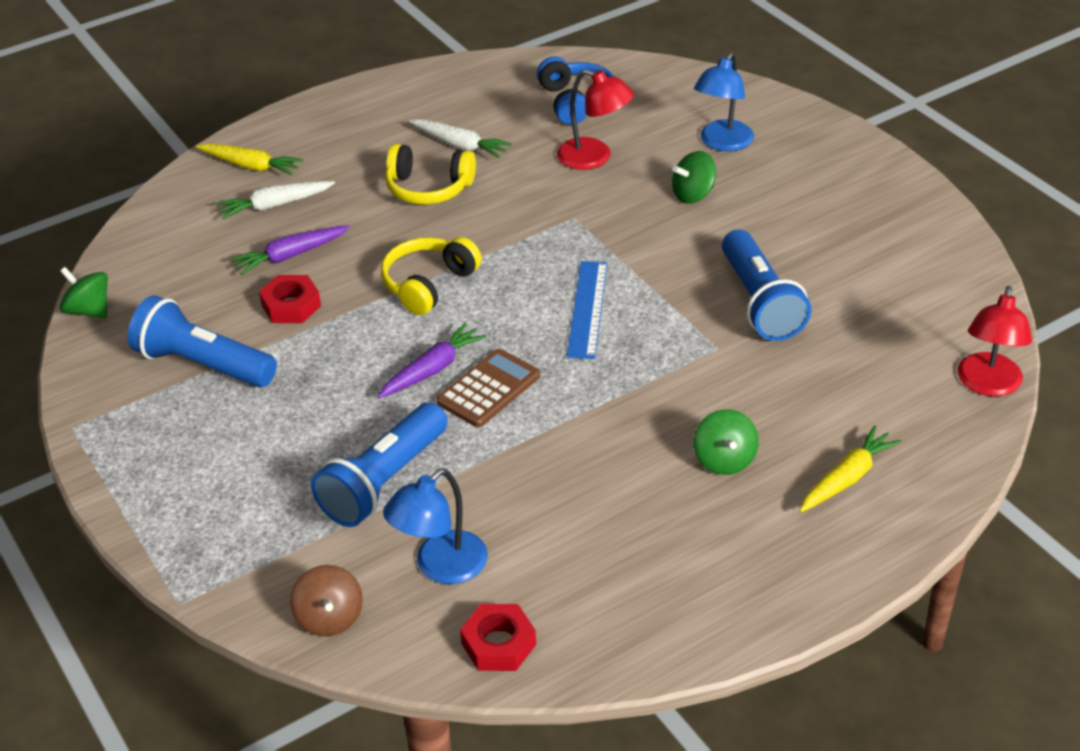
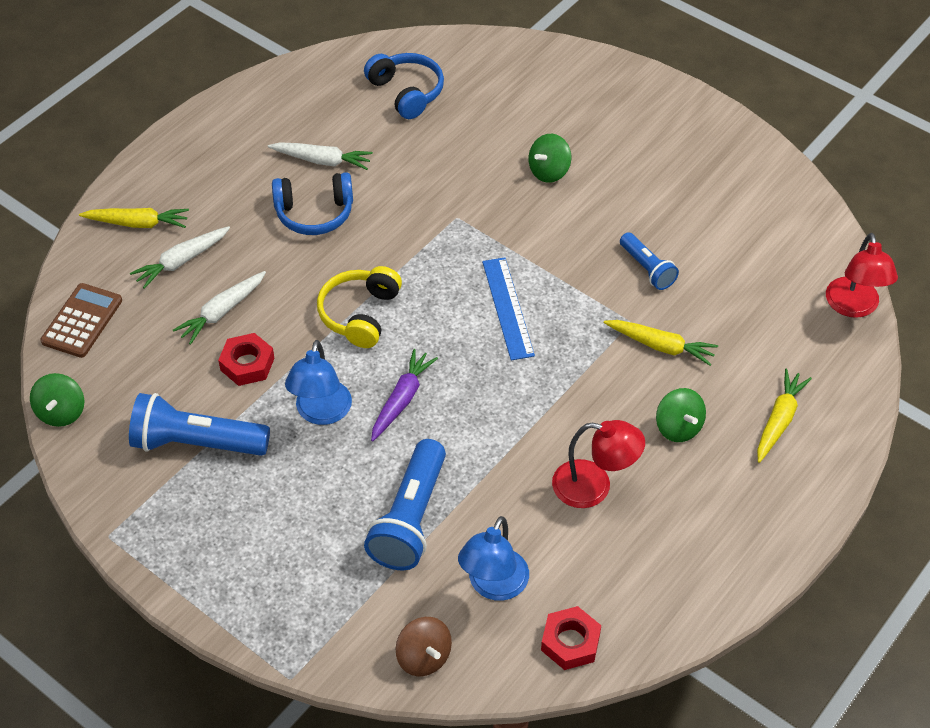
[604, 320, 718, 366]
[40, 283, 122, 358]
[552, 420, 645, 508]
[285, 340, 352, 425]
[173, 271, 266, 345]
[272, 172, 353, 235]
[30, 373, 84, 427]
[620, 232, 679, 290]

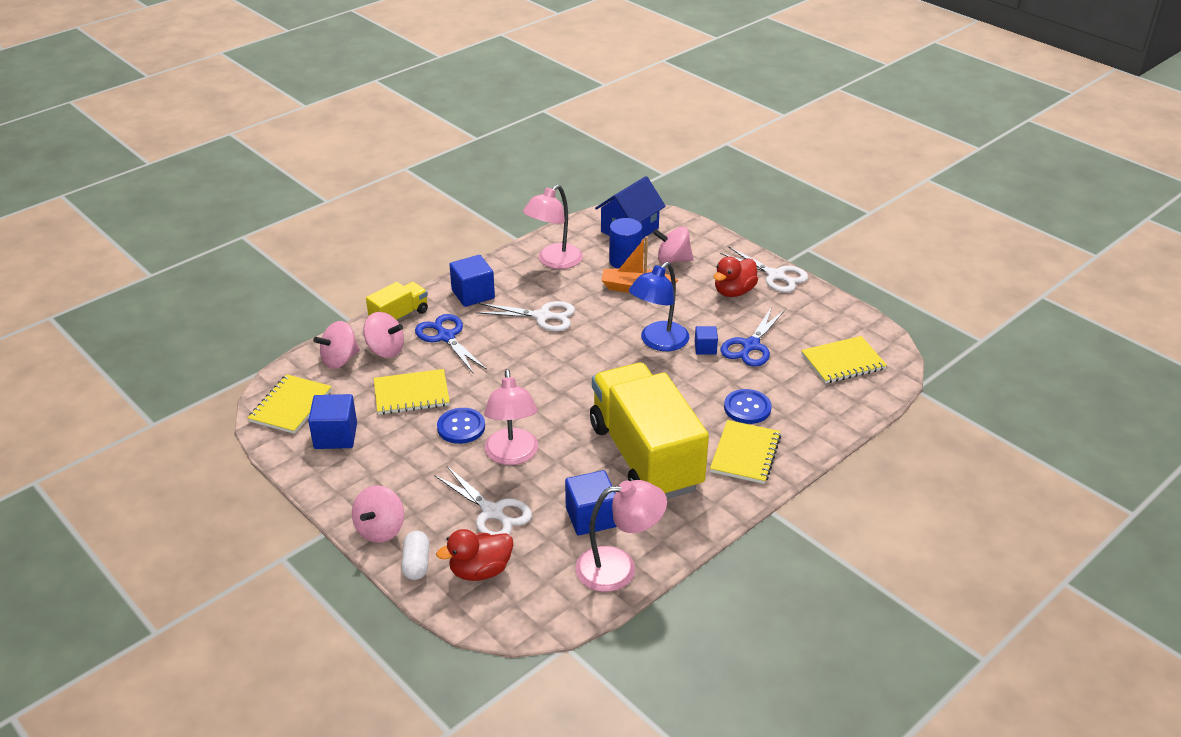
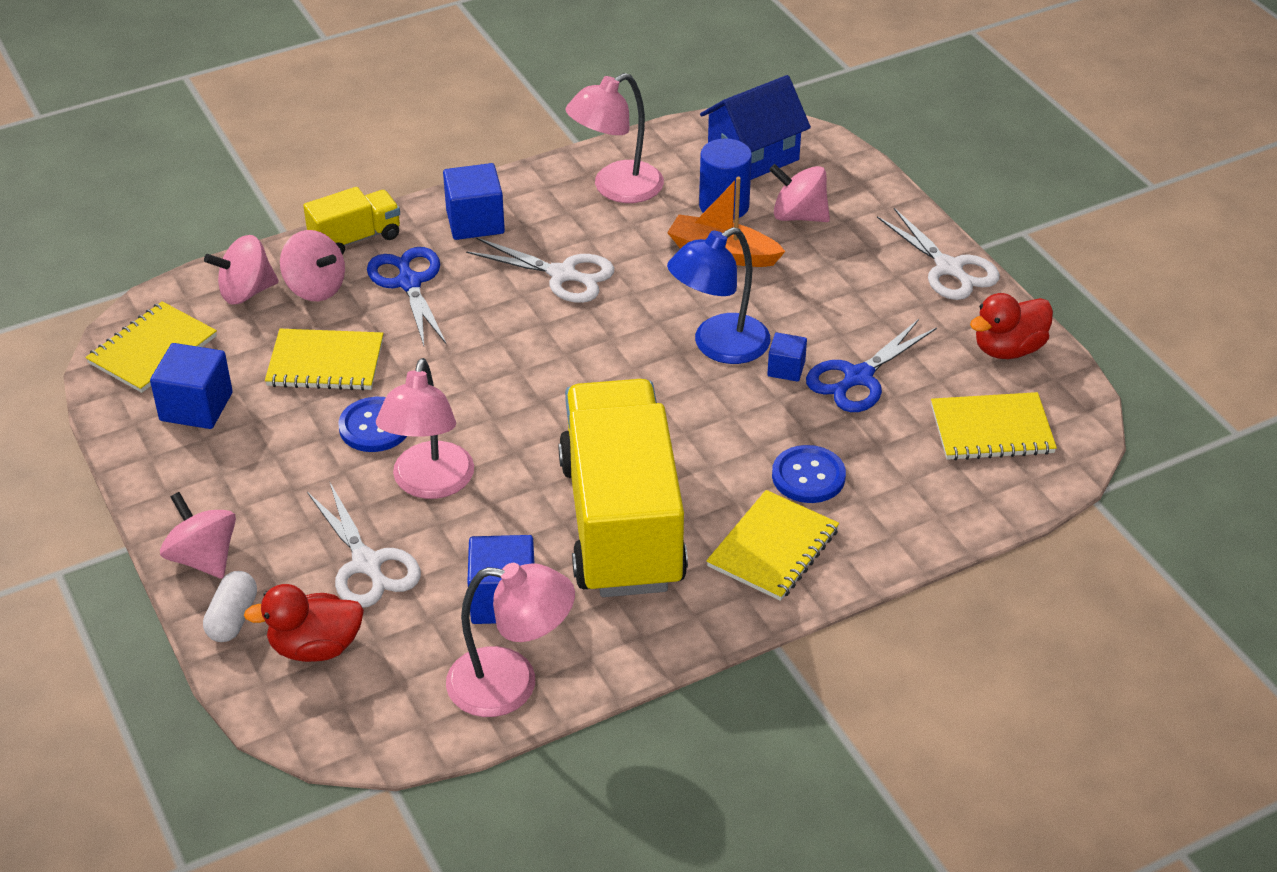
[970, 293, 1053, 359]
[160, 492, 236, 579]

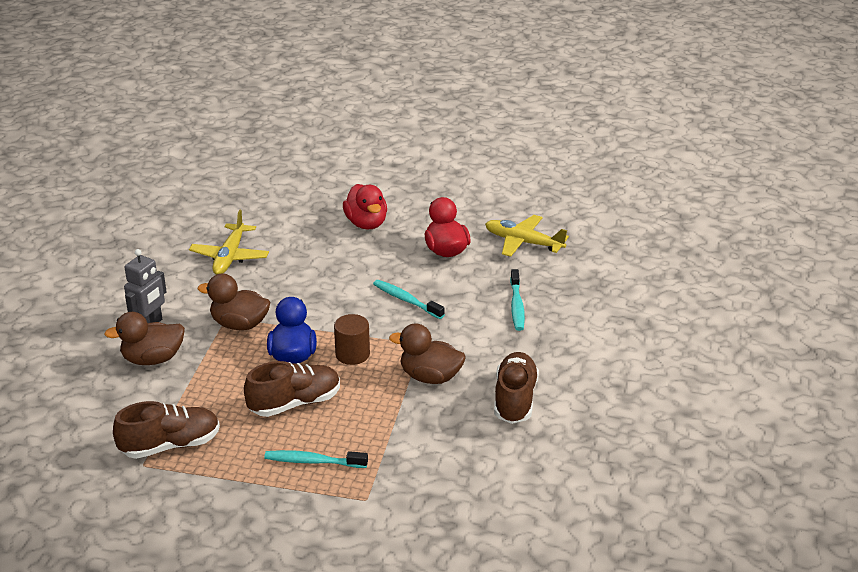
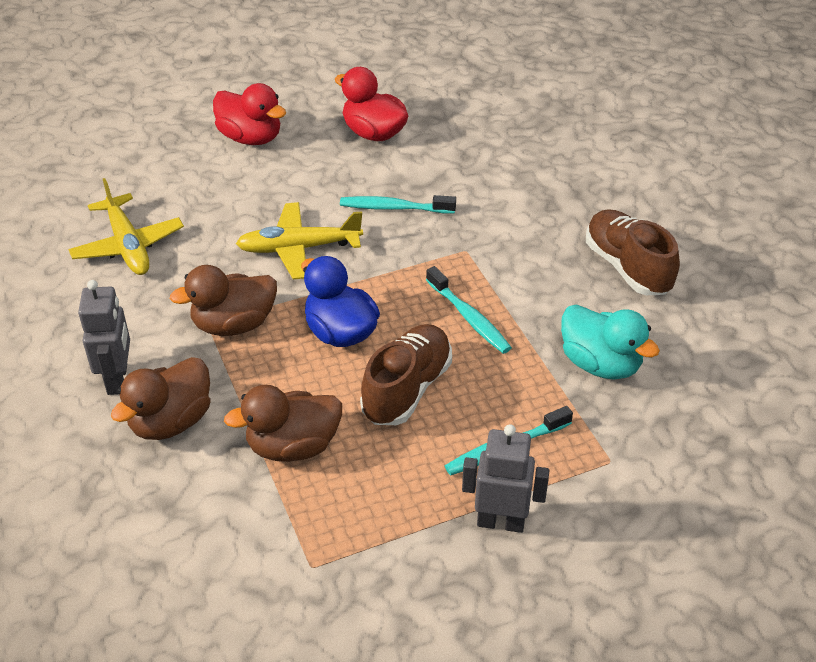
[113, 401, 220, 459] (first image)
[334, 314, 370, 365] (first image)
[462, 424, 549, 533]
[561, 304, 660, 380]
[224, 385, 342, 462]
[236, 202, 363, 279]
[426, 266, 512, 354]

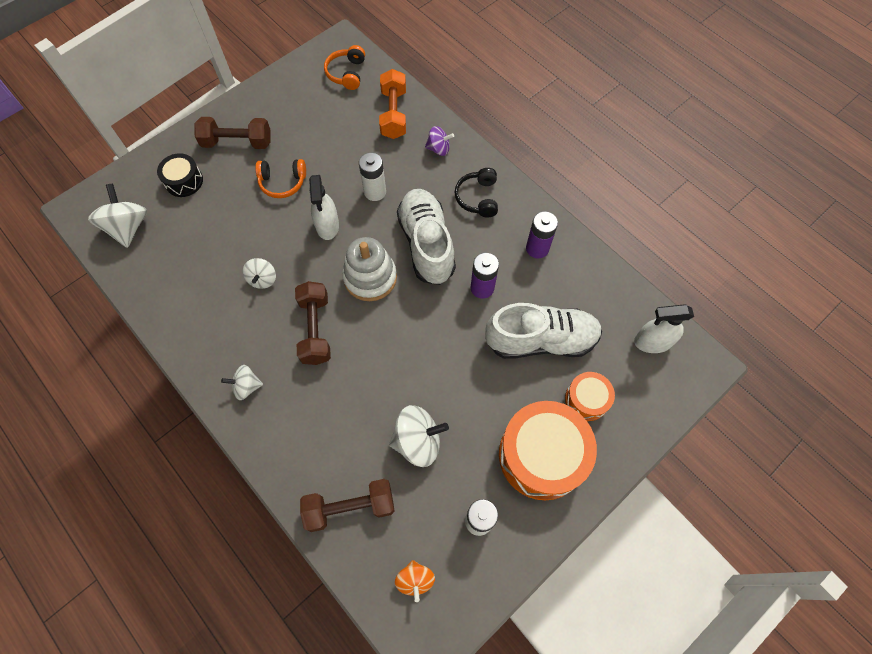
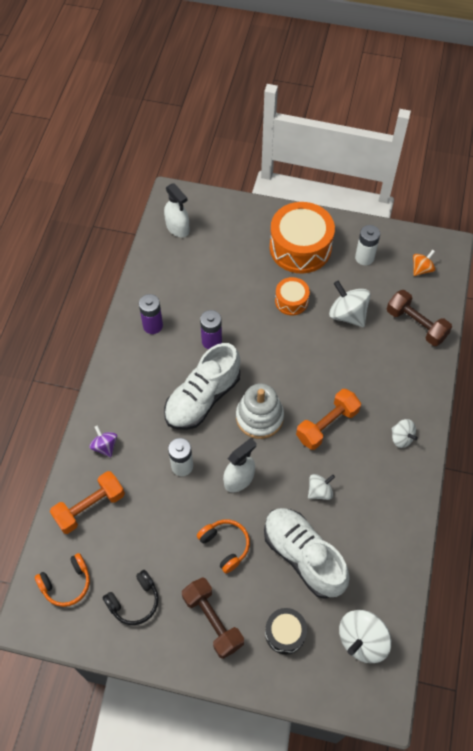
[102, 570, 159, 625]
[264, 508, 350, 599]
[275, 277, 310, 315]
[296, 389, 361, 450]

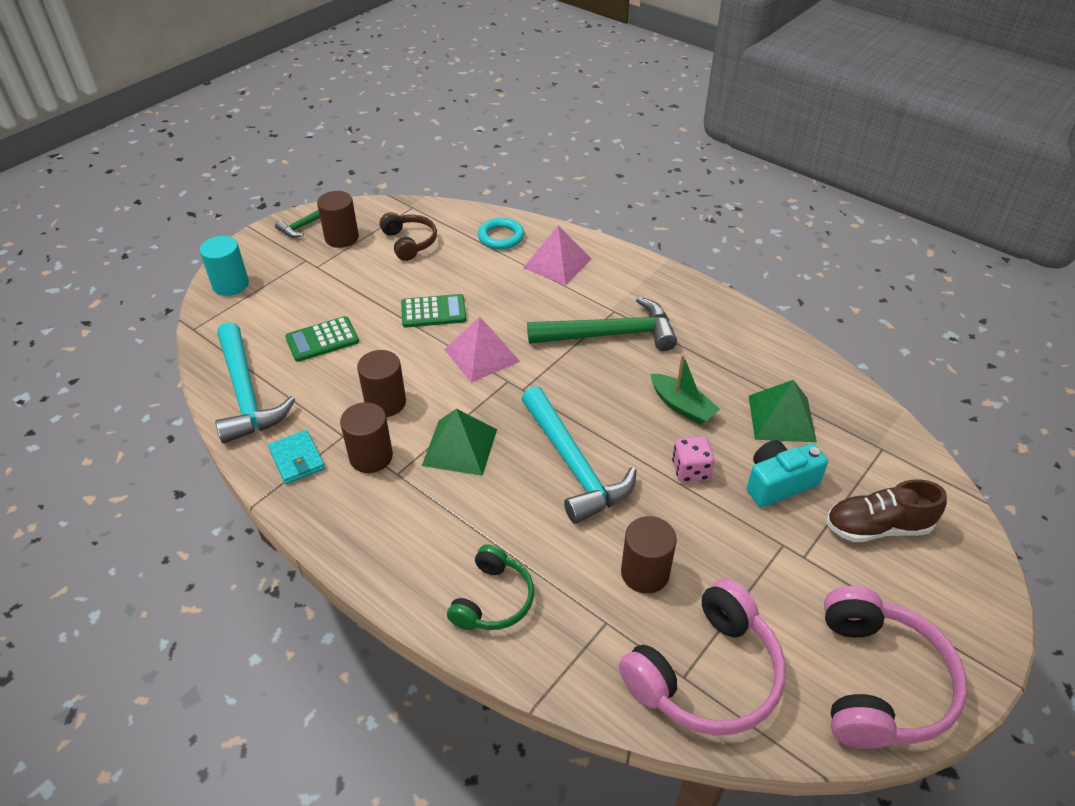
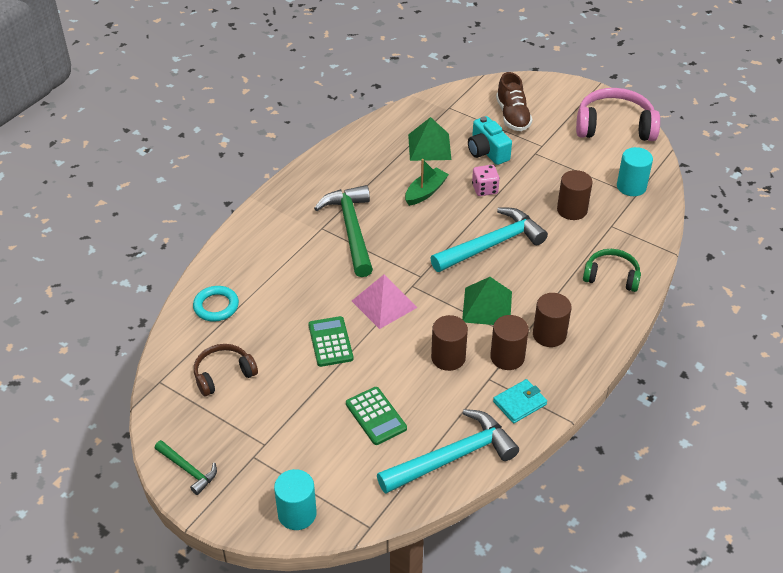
[523, 225, 591, 285] (first image)
[533, 293, 572, 347]
[617, 147, 653, 196]

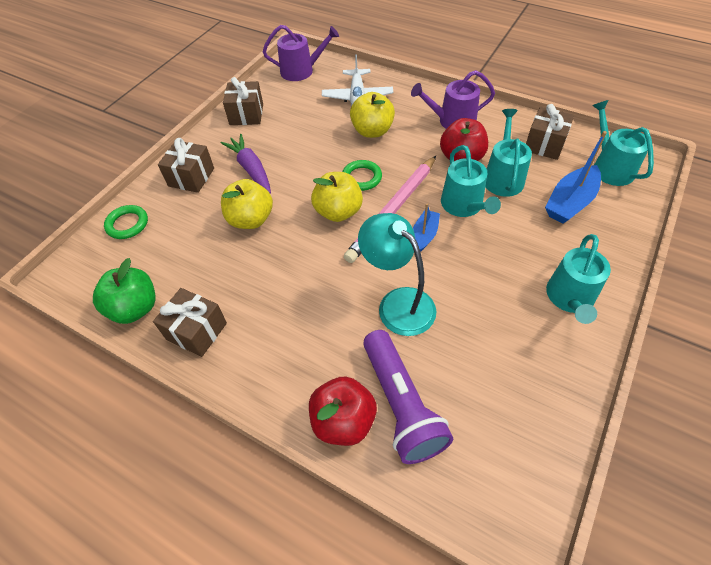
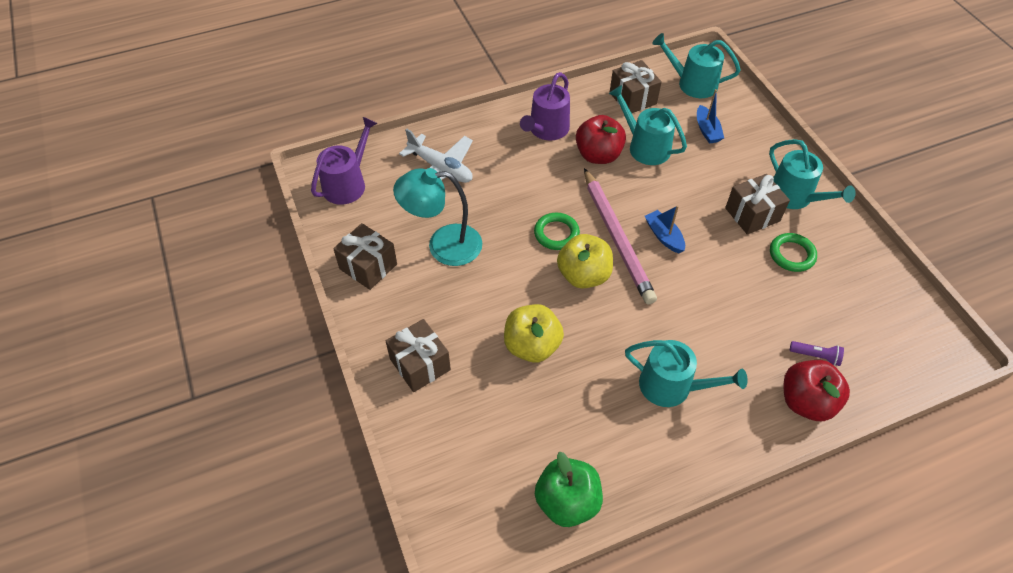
[221, 134, 271, 194] (first image)
[350, 92, 395, 138] (first image)
[770, 233, 817, 272]
[725, 174, 790, 235]
[393, 168, 482, 266]
[625, 340, 748, 407]
[790, 341, 844, 366]
[697, 89, 724, 144]

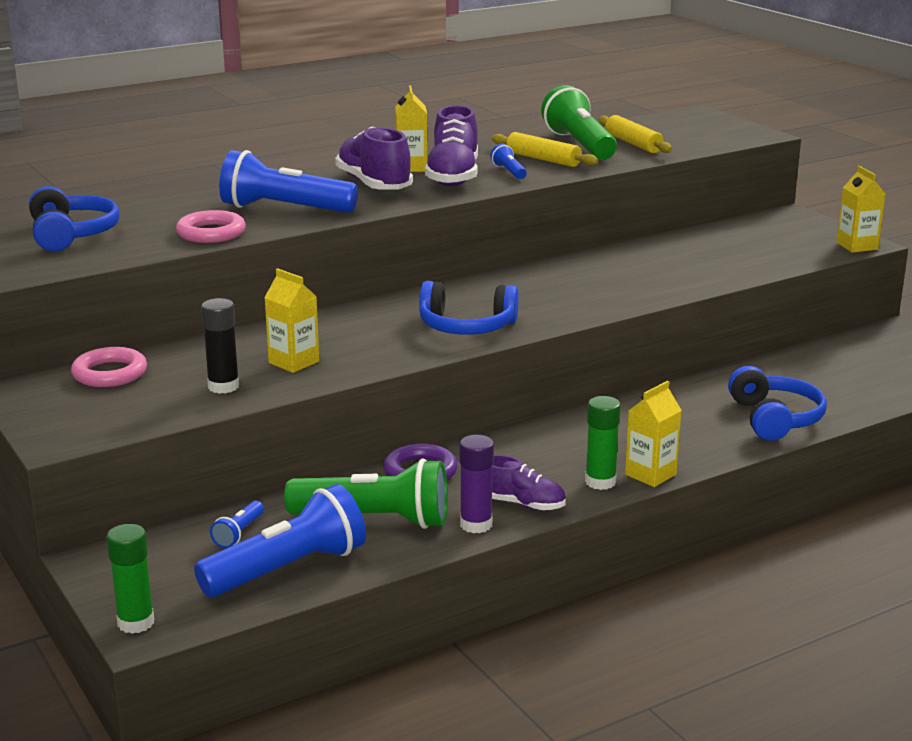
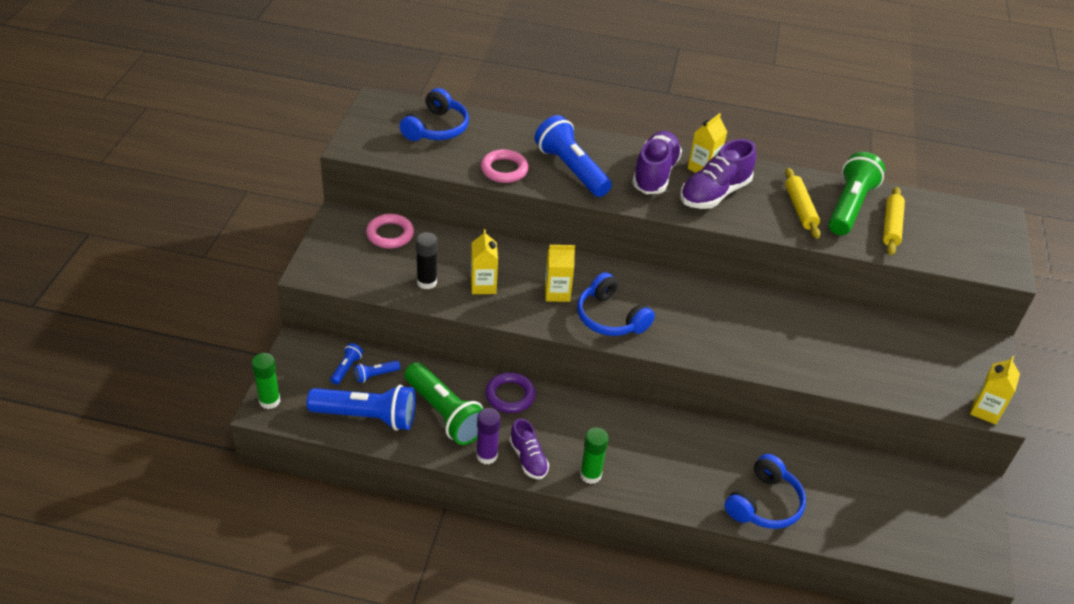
[330, 343, 363, 385]
[545, 245, 575, 302]

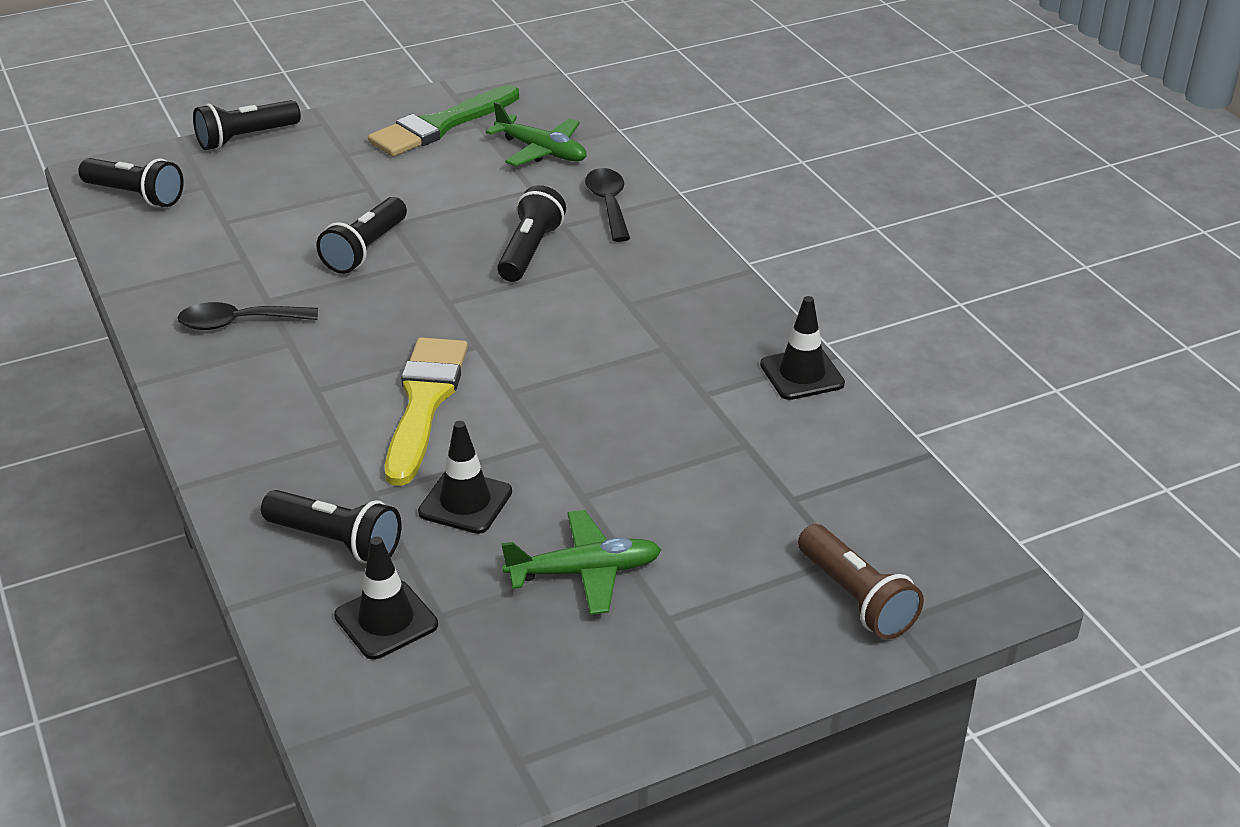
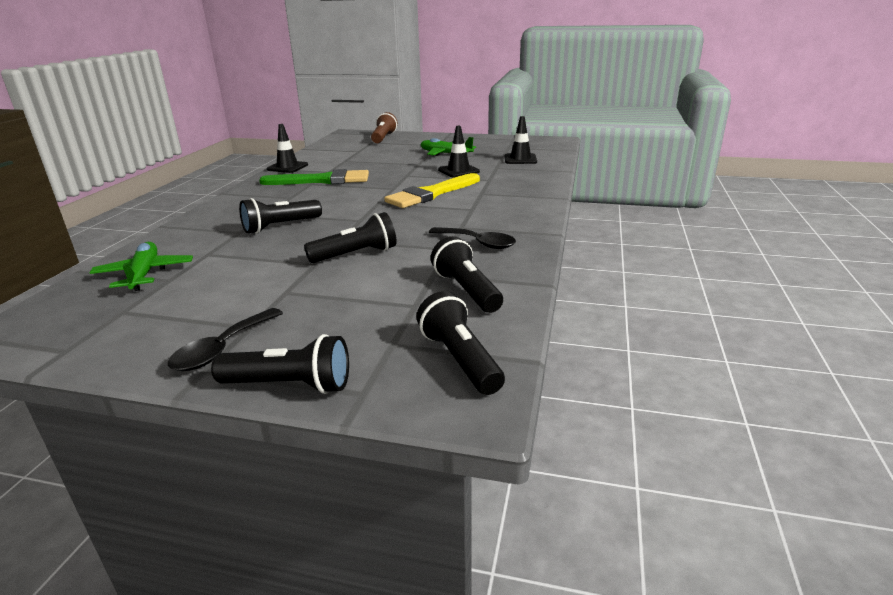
[431, 236, 503, 313]
[259, 169, 369, 185]
[168, 308, 283, 371]

